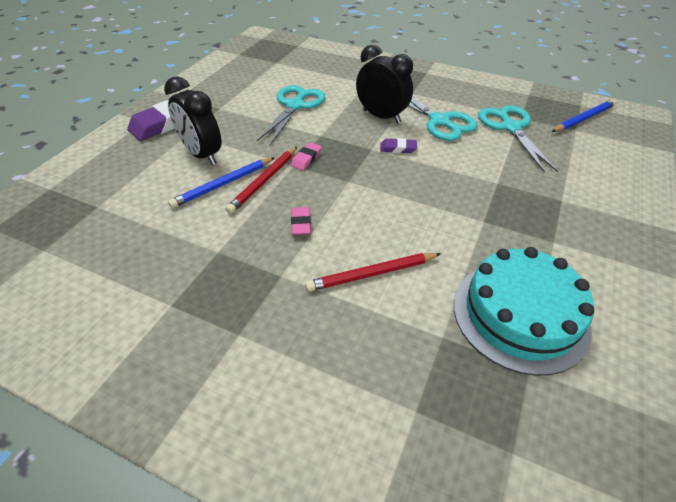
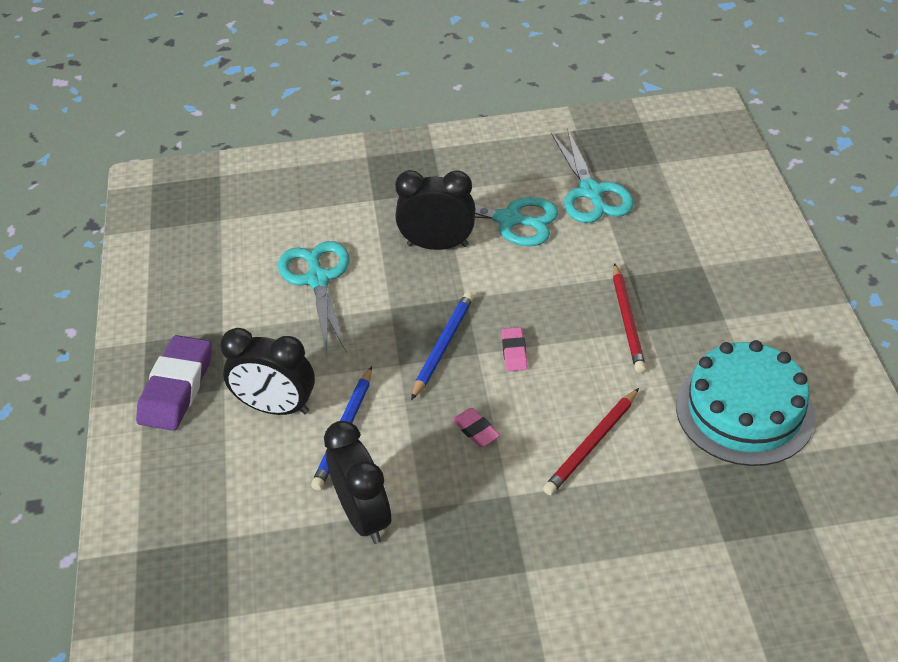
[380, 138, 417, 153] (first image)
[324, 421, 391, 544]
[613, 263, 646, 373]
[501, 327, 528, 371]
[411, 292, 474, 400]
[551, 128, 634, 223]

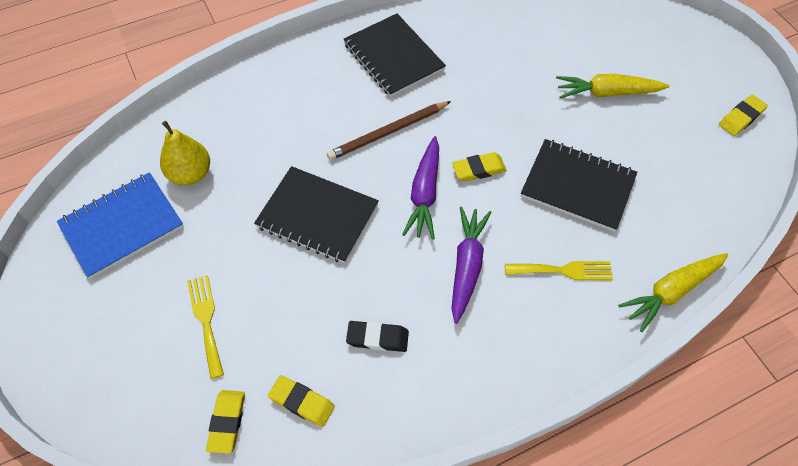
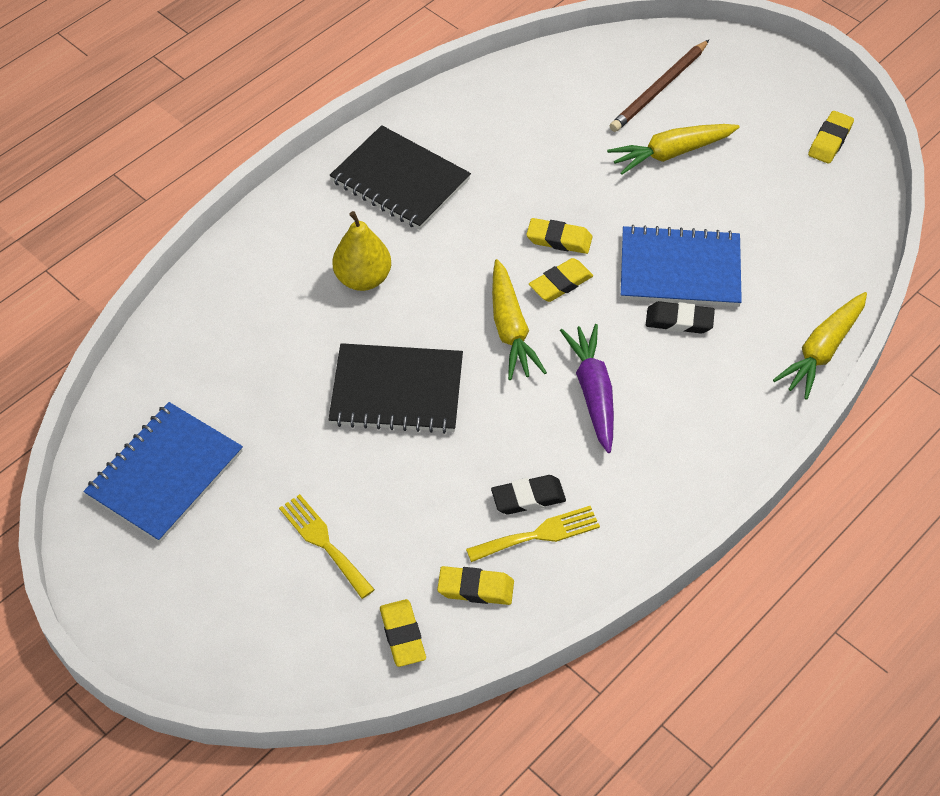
[526, 218, 592, 254]
[646, 301, 715, 334]
[332, 211, 391, 291]
[610, 40, 709, 132]
[466, 506, 600, 562]
[492, 259, 547, 380]
[621, 225, 742, 307]

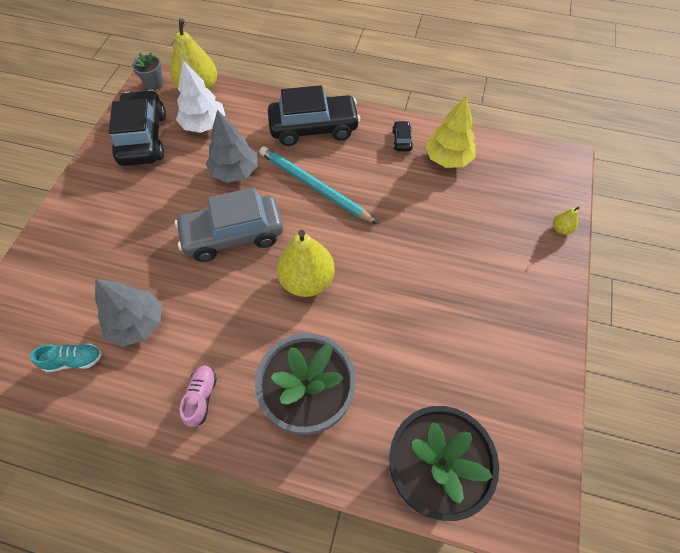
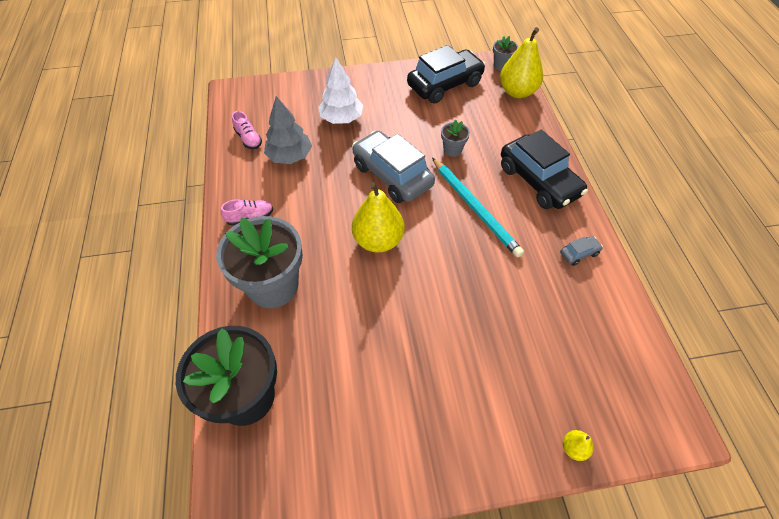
[425, 96, 476, 168] (first image)
[318, 57, 363, 124]
[441, 120, 470, 157]
[232, 111, 262, 149]
[560, 236, 603, 266]
[432, 158, 524, 257]

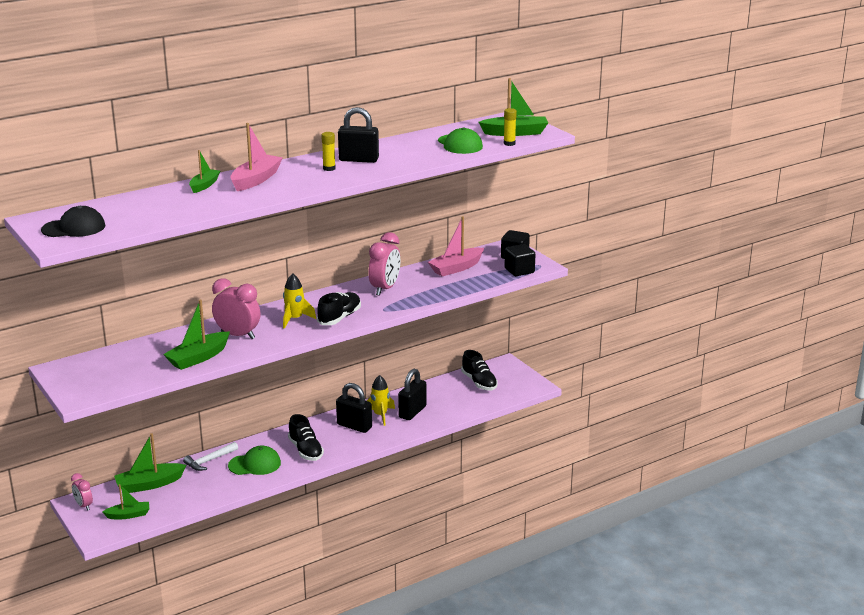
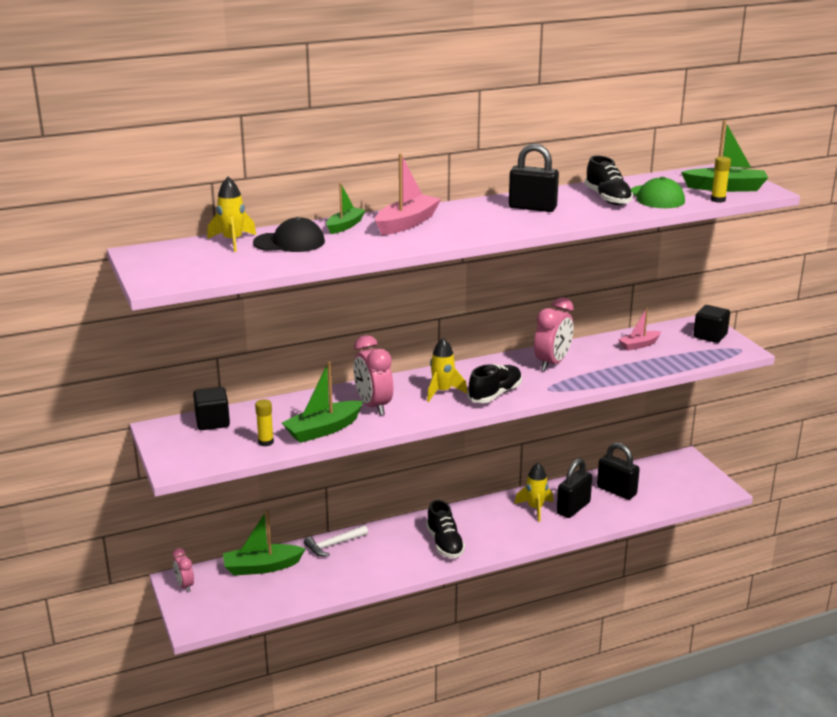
[102, 484, 149, 519] (first image)
[228, 445, 281, 475] (first image)
[207, 177, 256, 252]
[253, 217, 325, 252]
[255, 399, 274, 446]
[597, 442, 640, 500]
[585, 156, 633, 205]
[193, 387, 230, 430]
[353, 335, 393, 415]
[618, 307, 661, 351]

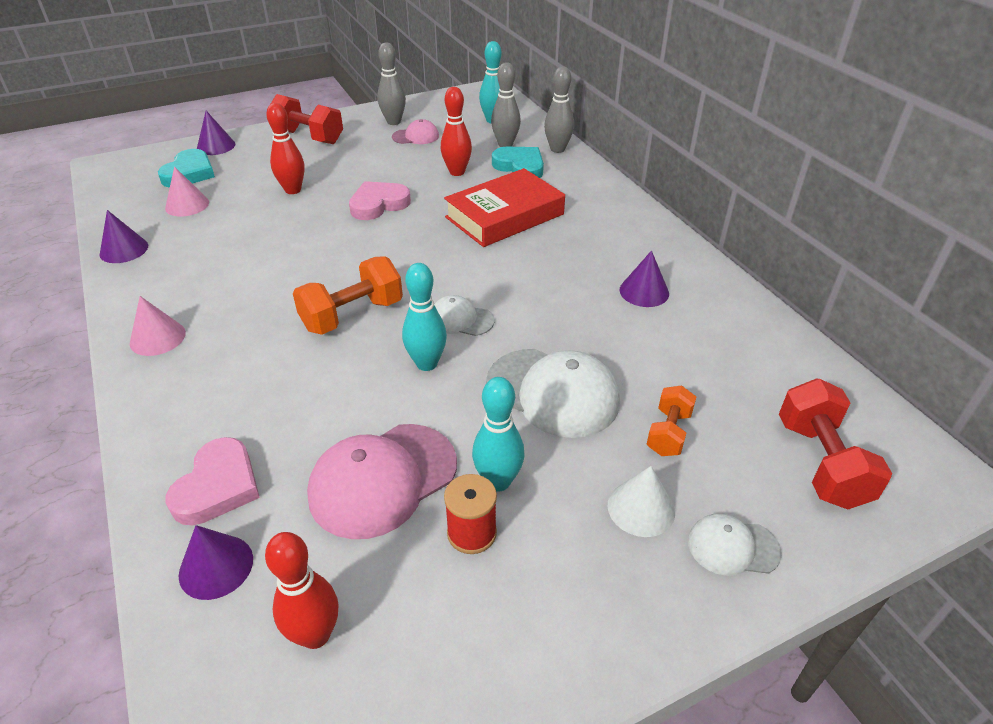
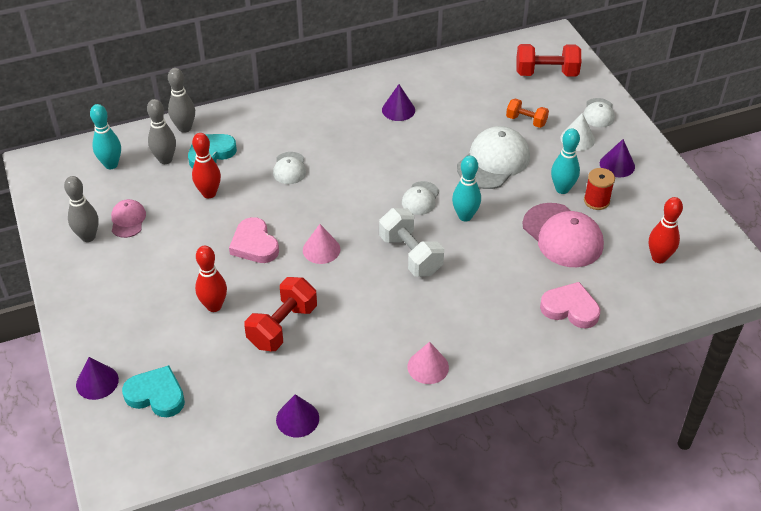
[303, 224, 340, 264]
[600, 139, 635, 177]
[244, 277, 317, 351]
[273, 152, 306, 184]
[379, 208, 444, 277]

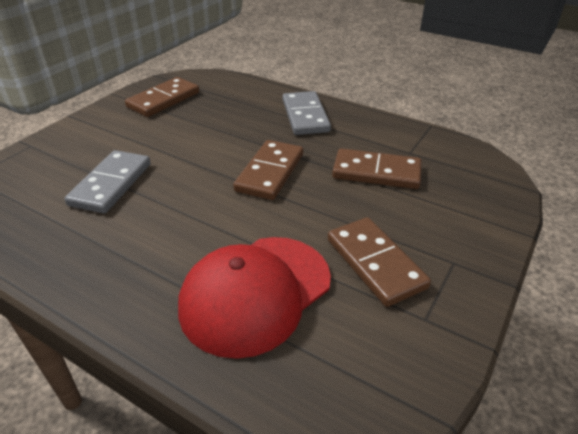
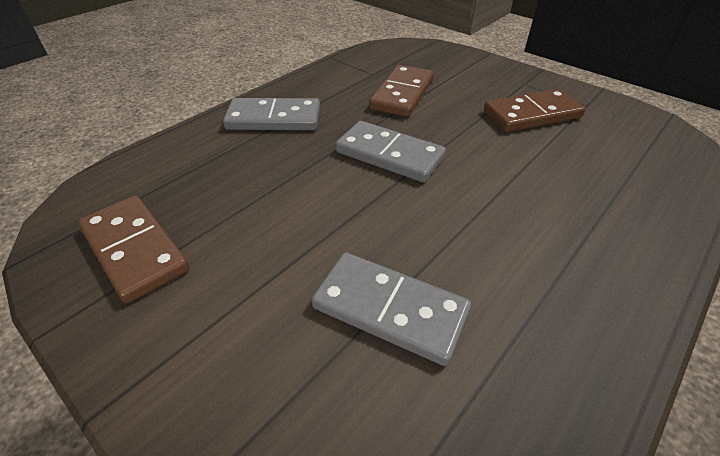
[178, 237, 331, 359] (first image)
[335, 121, 446, 182]

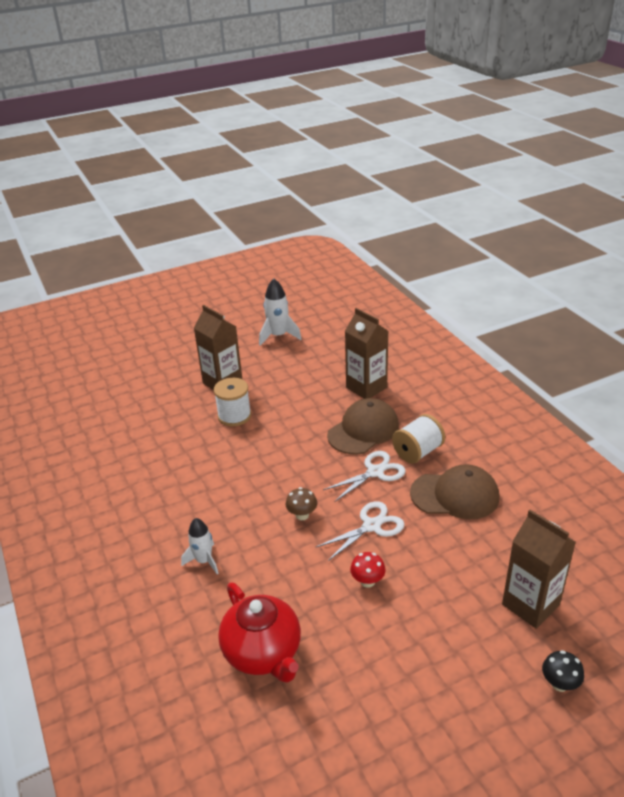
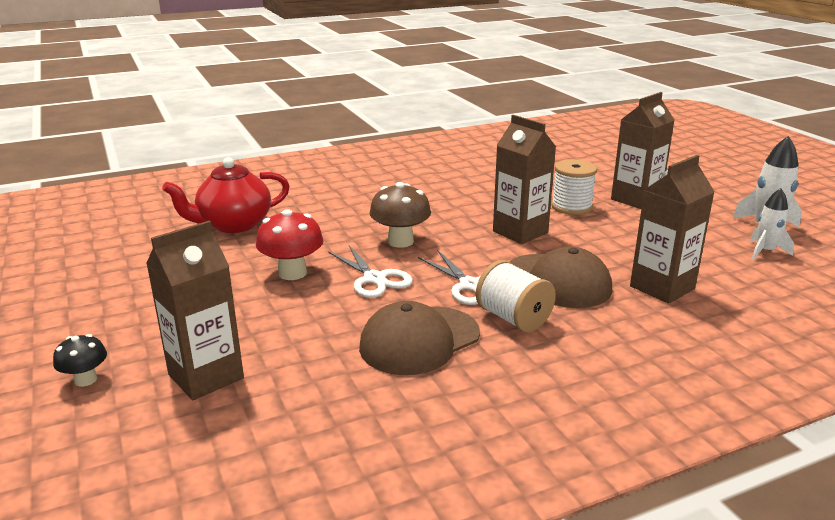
[493, 115, 556, 244]
[750, 188, 794, 260]
[359, 301, 480, 375]
[370, 182, 431, 248]
[256, 209, 324, 280]

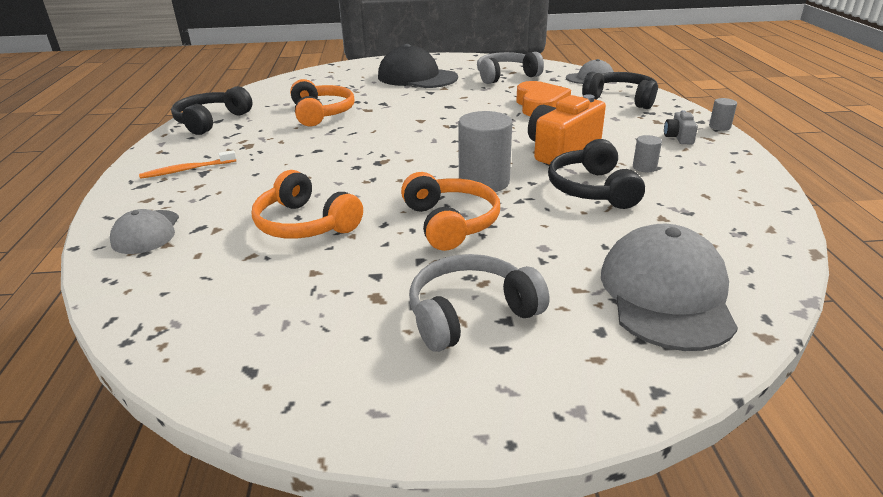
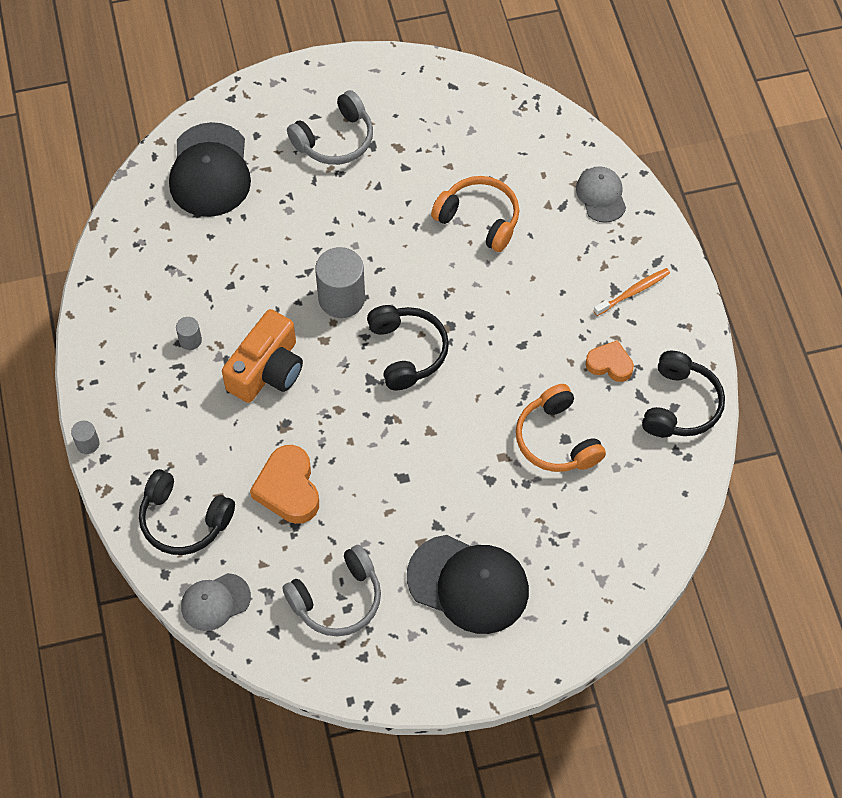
[401, 172, 500, 251] (first image)
[664, 110, 698, 144] (first image)
[585, 340, 634, 382]
[367, 305, 449, 390]
[169, 122, 251, 217]

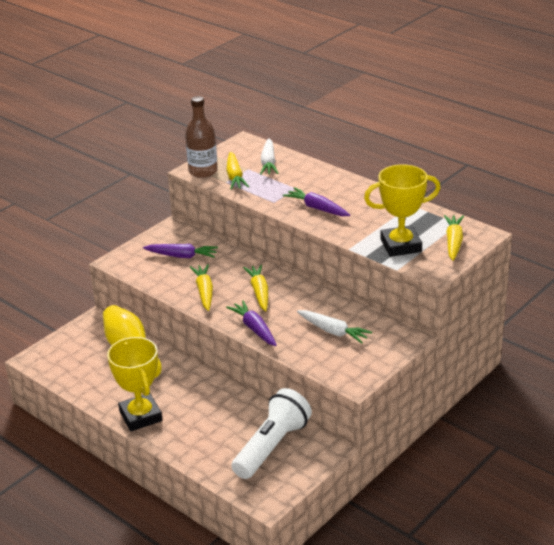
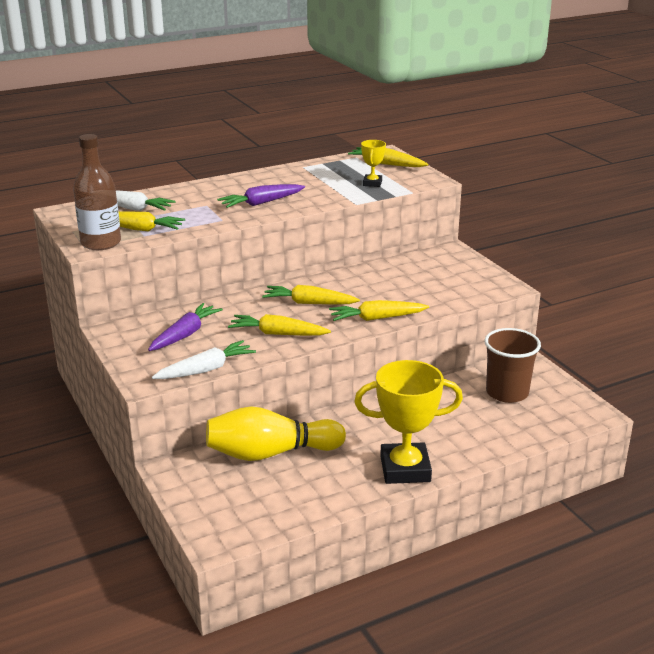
[152, 340, 256, 379]
[485, 328, 541, 403]
[329, 300, 429, 321]
[361, 140, 386, 187]

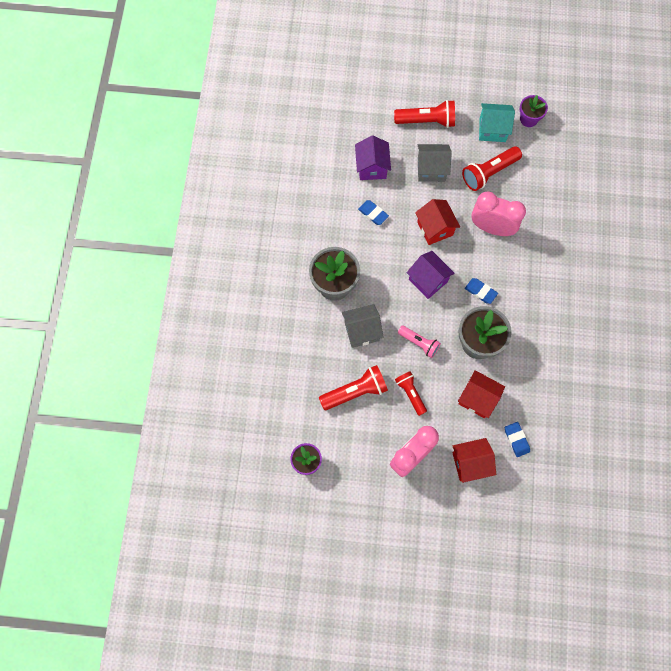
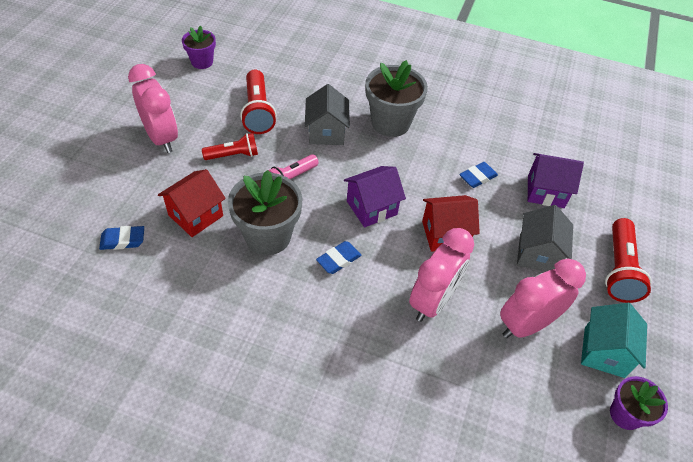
[452, 438, 496, 483] (first image)
[500, 259, 586, 338]

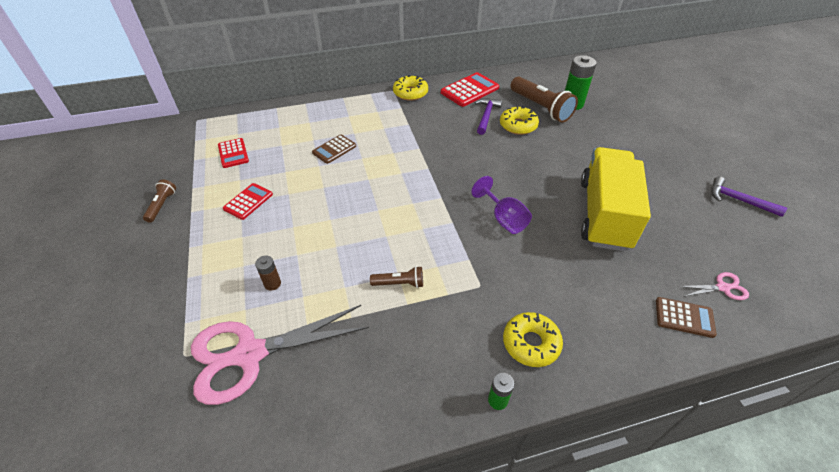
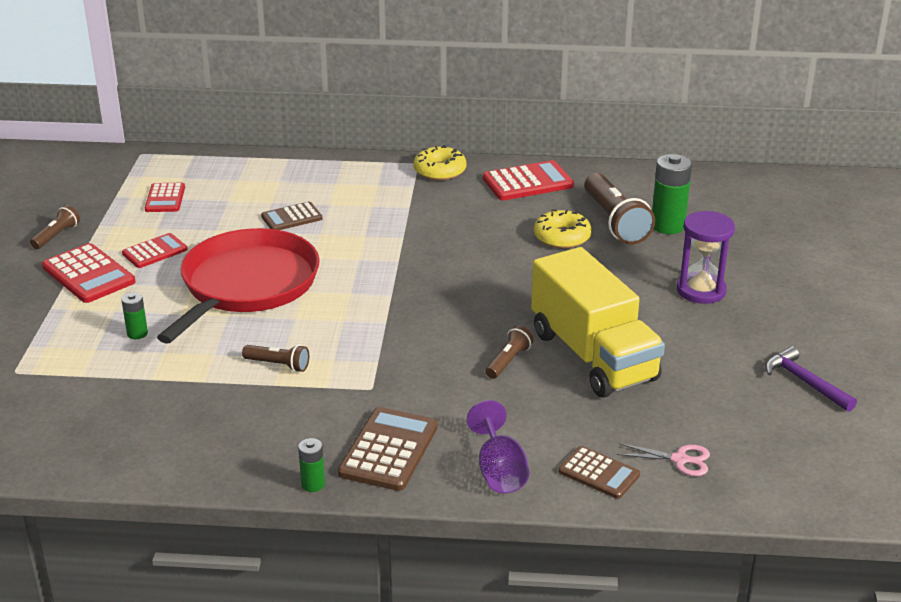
[191, 305, 369, 405] (first image)
[475, 98, 502, 135] (first image)
[42, 243, 135, 303]
[157, 228, 320, 344]
[485, 326, 534, 379]
[677, 211, 735, 304]
[467, 400, 529, 493]
[338, 407, 438, 491]
[121, 292, 148, 339]
[531, 247, 665, 397]

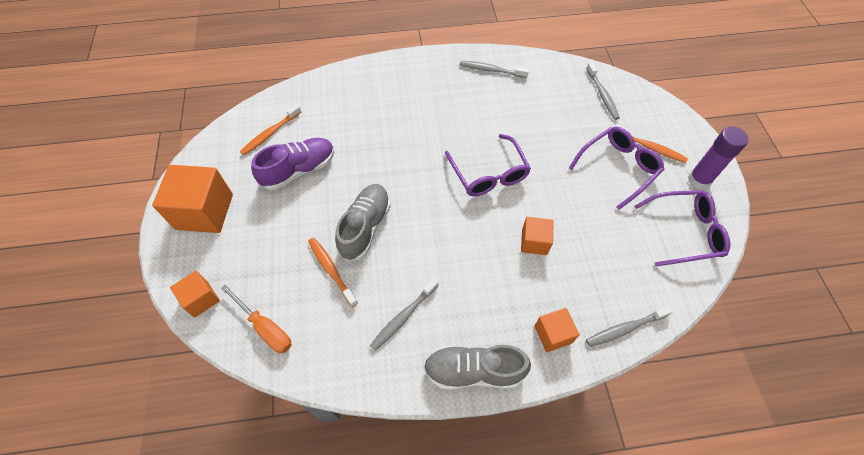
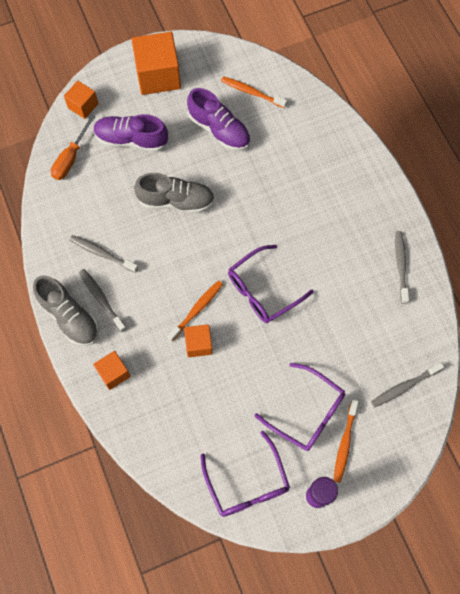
[93, 114, 168, 152]
[167, 281, 223, 342]
[79, 269, 126, 332]
[33, 275, 99, 346]

